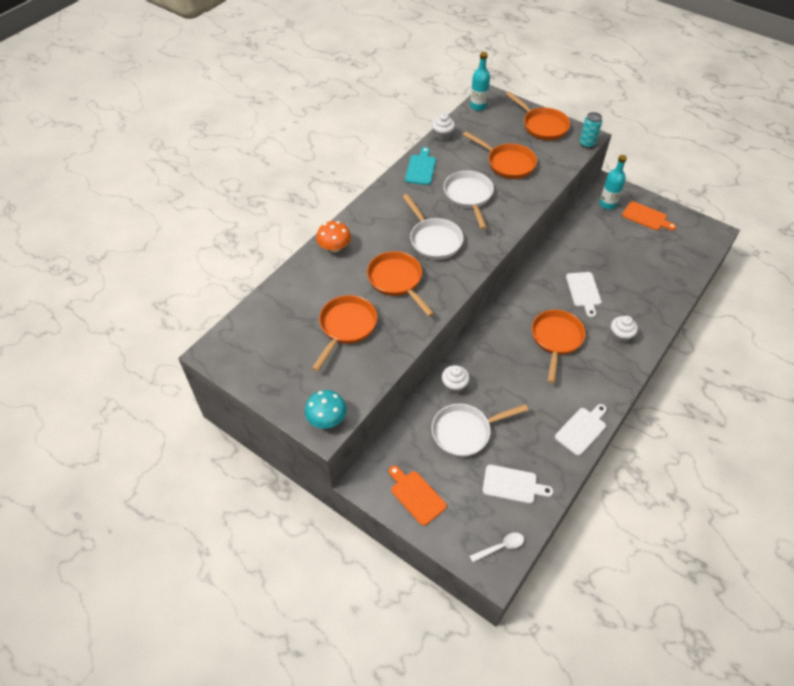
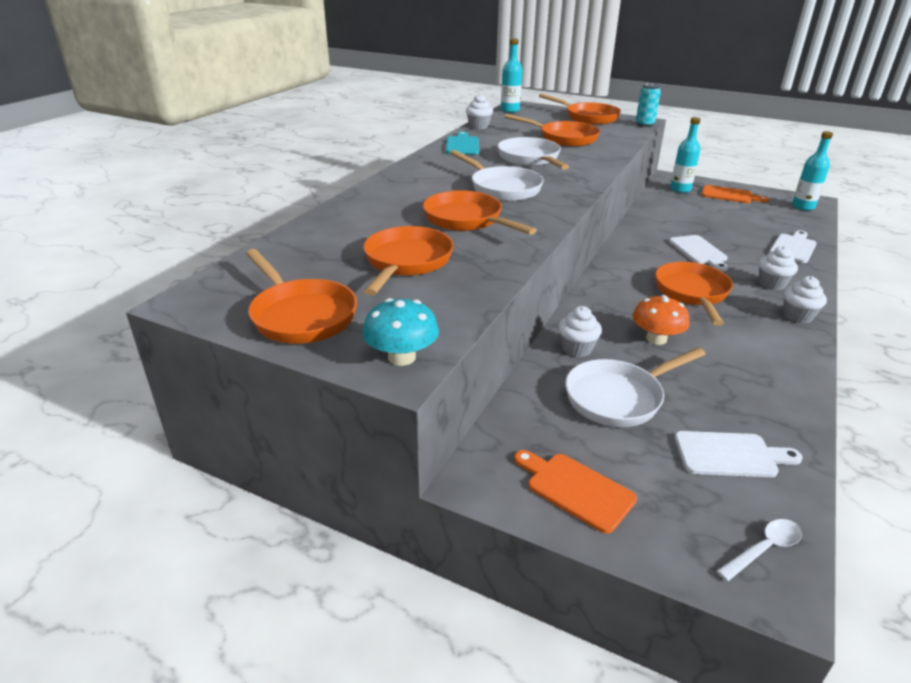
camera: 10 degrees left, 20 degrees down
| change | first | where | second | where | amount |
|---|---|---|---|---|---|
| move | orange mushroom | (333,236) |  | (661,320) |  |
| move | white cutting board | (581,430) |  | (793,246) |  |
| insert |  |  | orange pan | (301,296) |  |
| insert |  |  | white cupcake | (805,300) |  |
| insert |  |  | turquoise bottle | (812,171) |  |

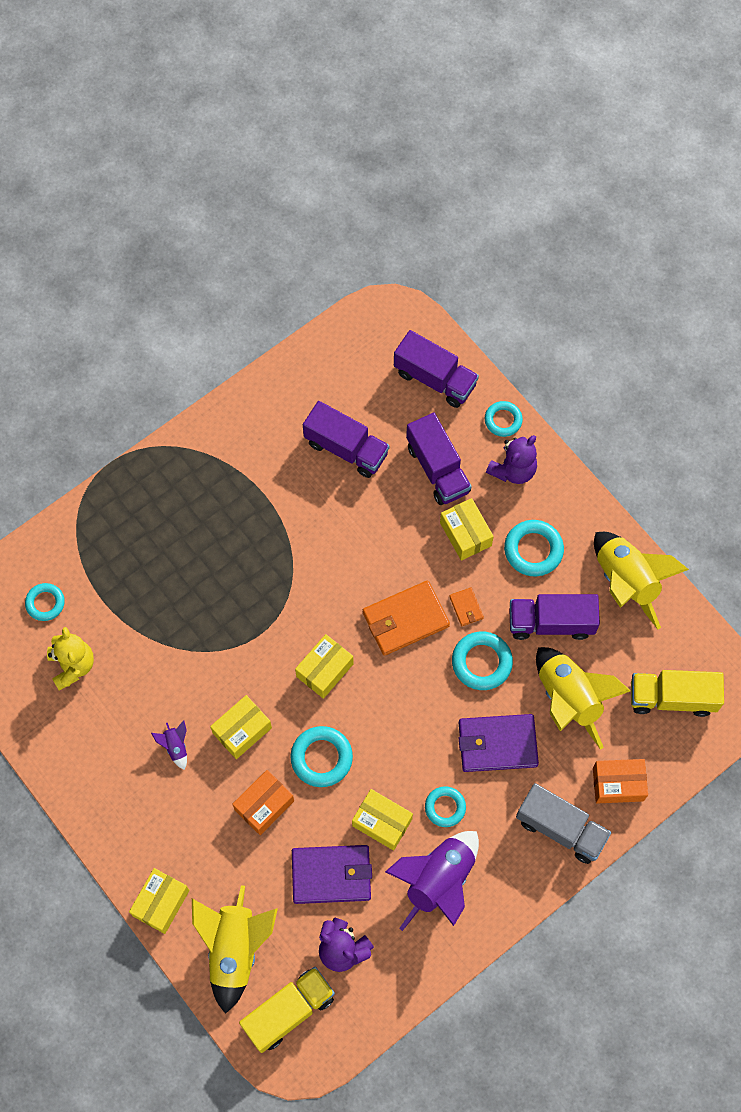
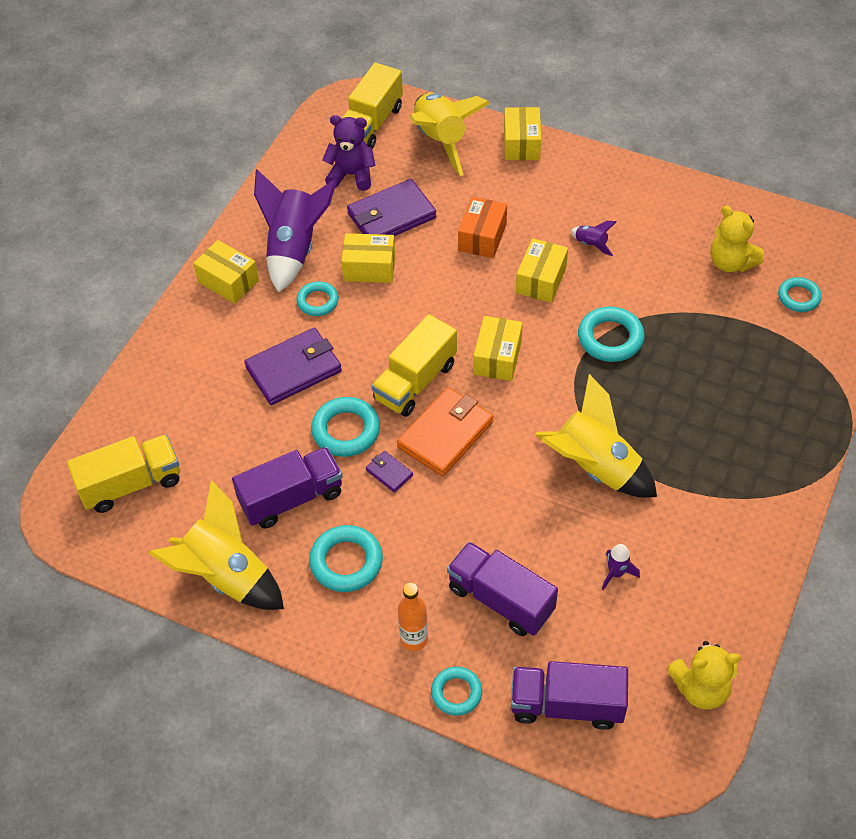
camera: 155 degrees right, 15 degrees down
| change | first | where | second | where | amount |
|---|---|---|---|---|---|
| move | turquoise ring | (321,756) |  | (611,334) |  |
| replace | purple truck | (346,439) | purple rocket | (621,567) |  |
| move | yellow box | (467,529) |  | (226,272) |  |
| recolor | orange wallet | (466,606) | purple wallet | (389,472) |  |
| replace | purple teddy bear | (511,459) | orange bottle | (413,617) |  |
| delete | grey truck | (563,823) |  |  |  |
| move | yellow rocket | (583,698) |  | (596,436) |  |
| delete | orange box | (620,781) |  |  |  |
| insert |  |  | yellow truck | (414,365) |  |
| insert |  |  | yellow teddy bear | (704,675) |  |

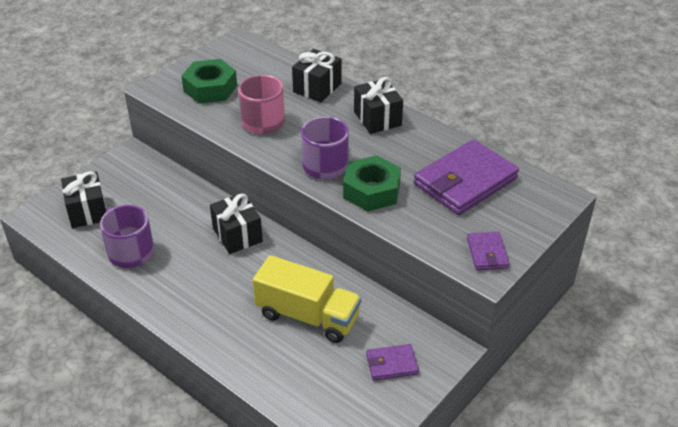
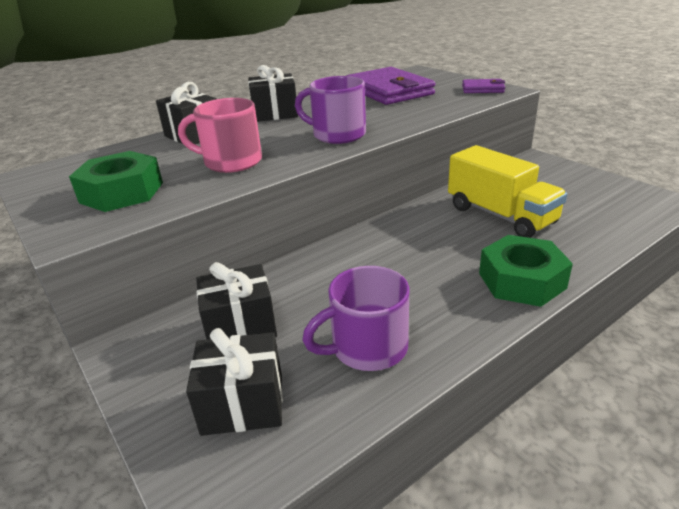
camera: 75 degrees left, 10 degrees down
| change | first | where | second | where | amount |
|---|---|---|---|---|---|
| move | black gift | (236,223) |  | (236,300) |  |
| rotate | yellow truck | (307,299) |  | (507,191) | 105 degrees clockwise |
| move | green nut | (372,183) |  | (526,271) |  |
| delete | purple wallet | (392,362) |  |  |  |

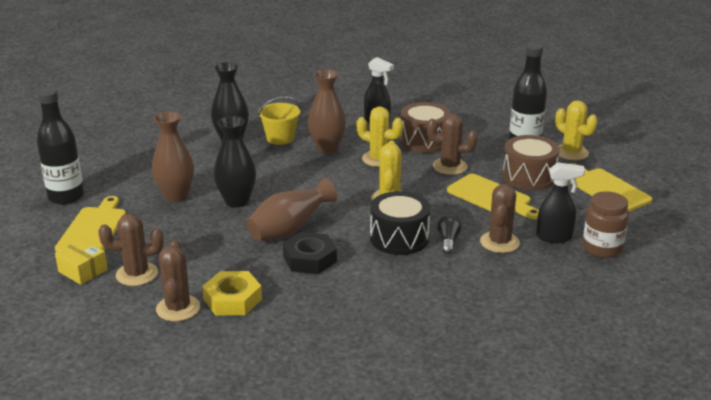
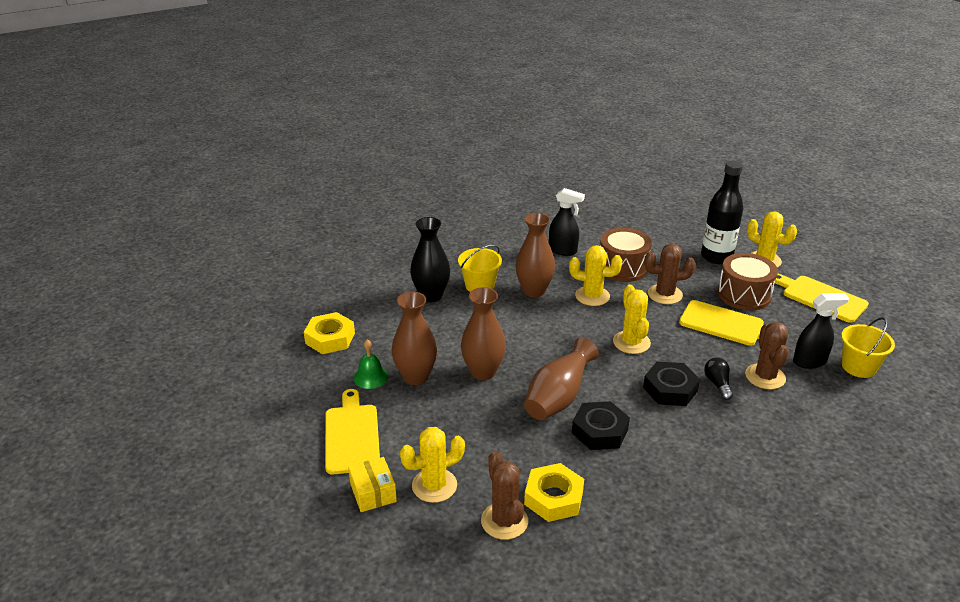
camera: 15 degrees left, 5 degrees up
| change | first | where | second | where | amount |
|---|---|---|---|---|---|
| delete | black bottle | (60,146) |  |  |  |
| rotate | yellow box | (81,262) |  | (372,484) | 45 degrees clockwise |
| recolor | brown cactus | (131,249) | yellow cactus | (432,465) |  |
| recolor | black vase | (235,162) | brown vase | (483,333) |  |
| replace | black drum | (400,223) | black nut | (671,384) |  |
| replace | brown jar | (605,224) | yellow bucket | (868,348) |  |
| insert |  |  | yellow nut | (329,333) |  |
| insert |  |  | green bell | (371,364) |  |

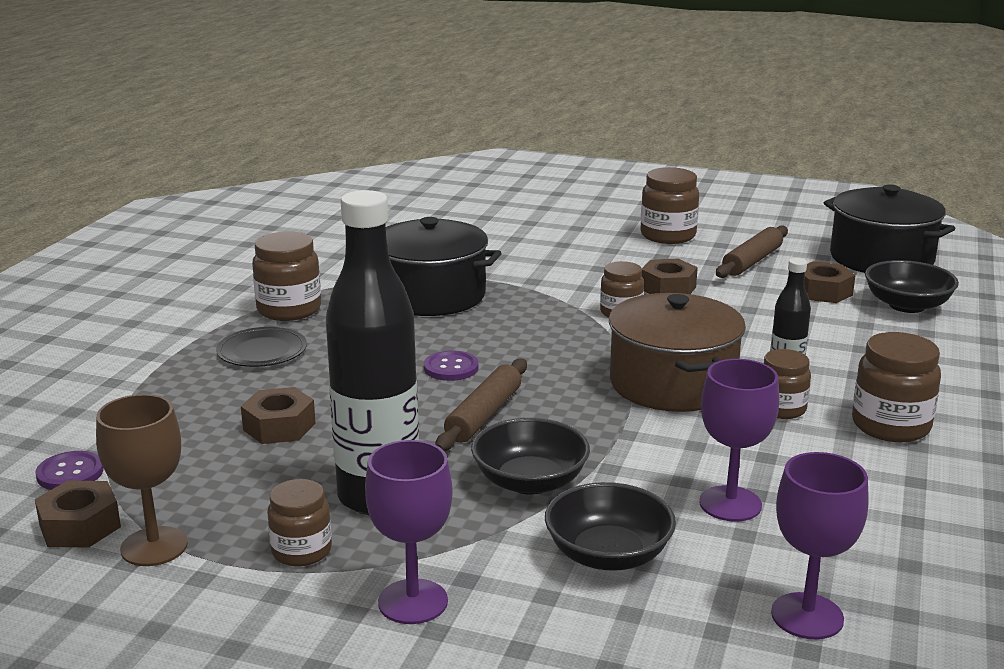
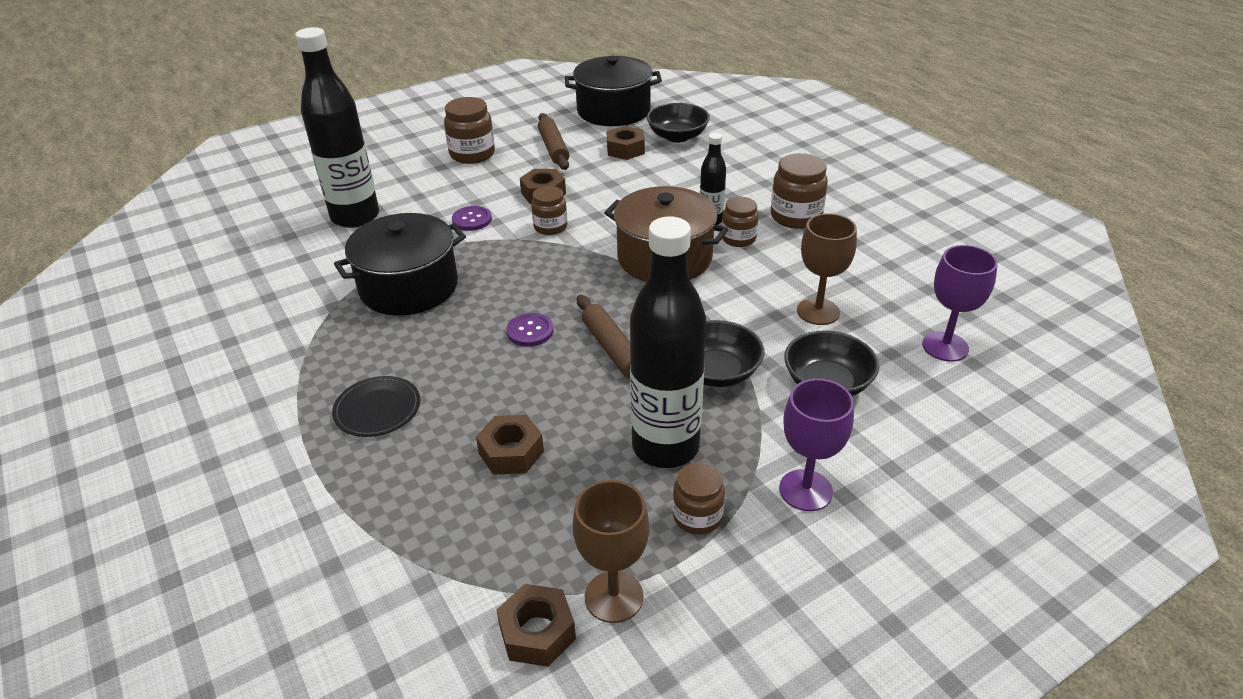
camera: 50 degrees left, 15 degrees up
| change | first | where | second | where | amount |
|---|---|---|---|---|---|
| move | purple button | (69,470) |  | (472,218) |  |
| delete | brown jar | (286,276) |  |  |  |
| recolor | purple goblet | (739,440) | brown goblet | (827,269) |  |
| insert |  |  | black bottle | (337,127) |  |

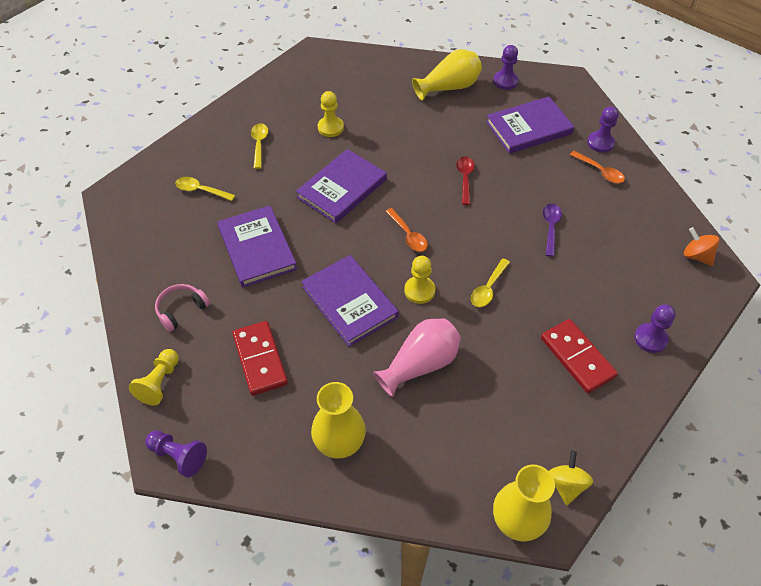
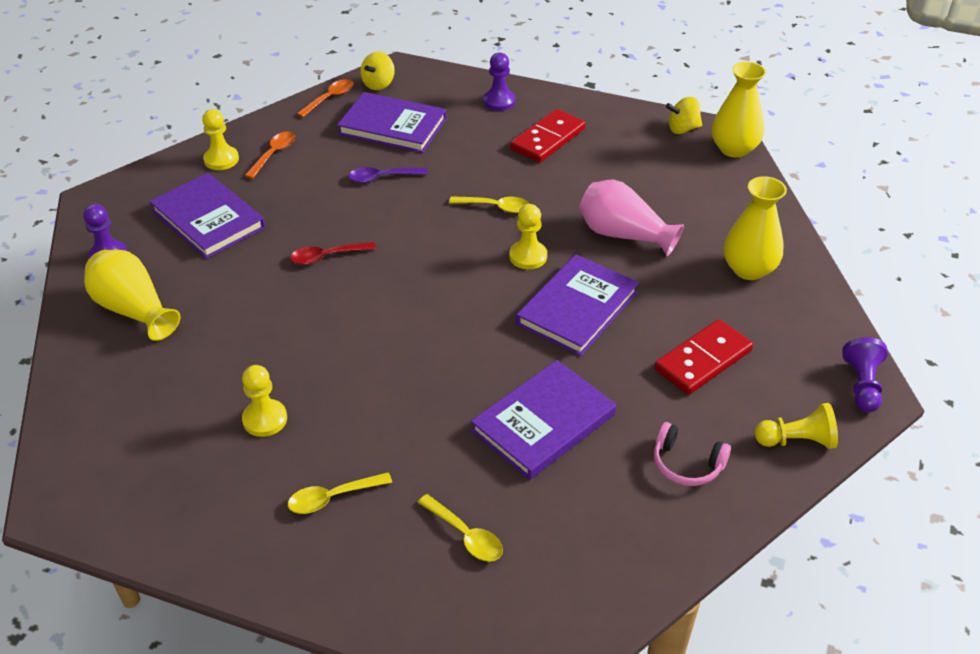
camera: 110 degrees left, 10 degrees down
| change | first | where | second | where | amount |
|---|---|---|---|---|---|
| rotate | yellow spoon | (205,189) |  | (460,528) | 45 degrees counterclockwise |
| move | purple book | (341,186) |  | (392,122) |  |
| move | orange spoon | (406,230) |  | (325,98) |  |
| recolor | purple pawn | (603,129) | yellow pawn | (220,139) |  |
| recolor | orange spinning top | (702,246) | yellow spinning top | (377,71) |  |

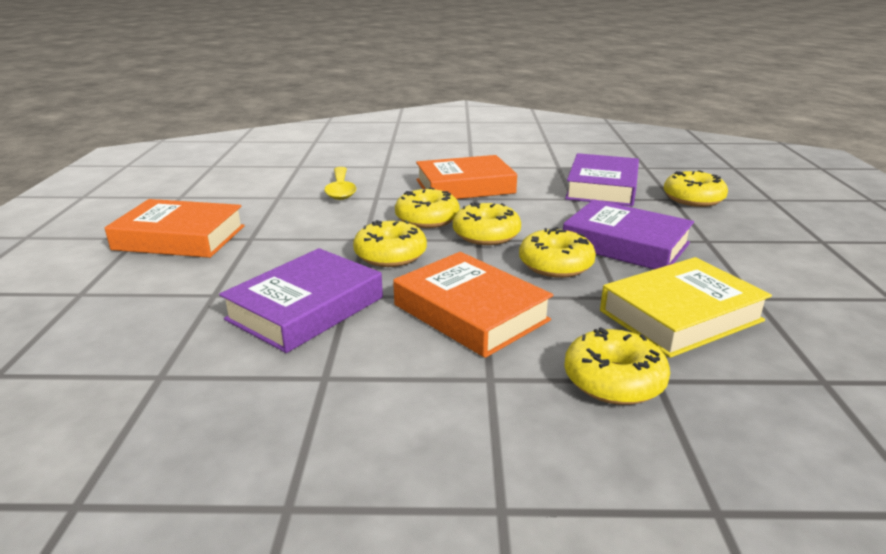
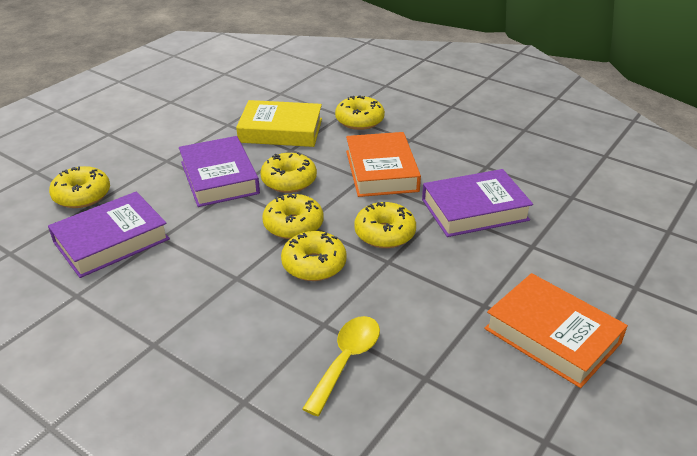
camera: 145 degrees left, 10 degrees up
| change | first | where | second | where | amount |
|---|---|---|---|---|---|
| delete | orange book | (466,177) |  |  |  |

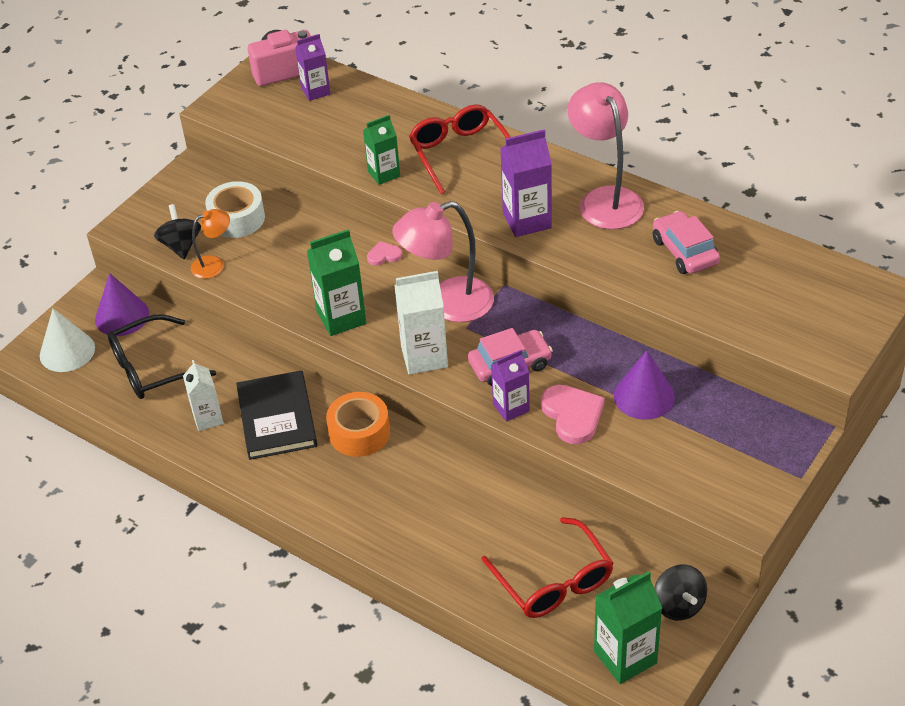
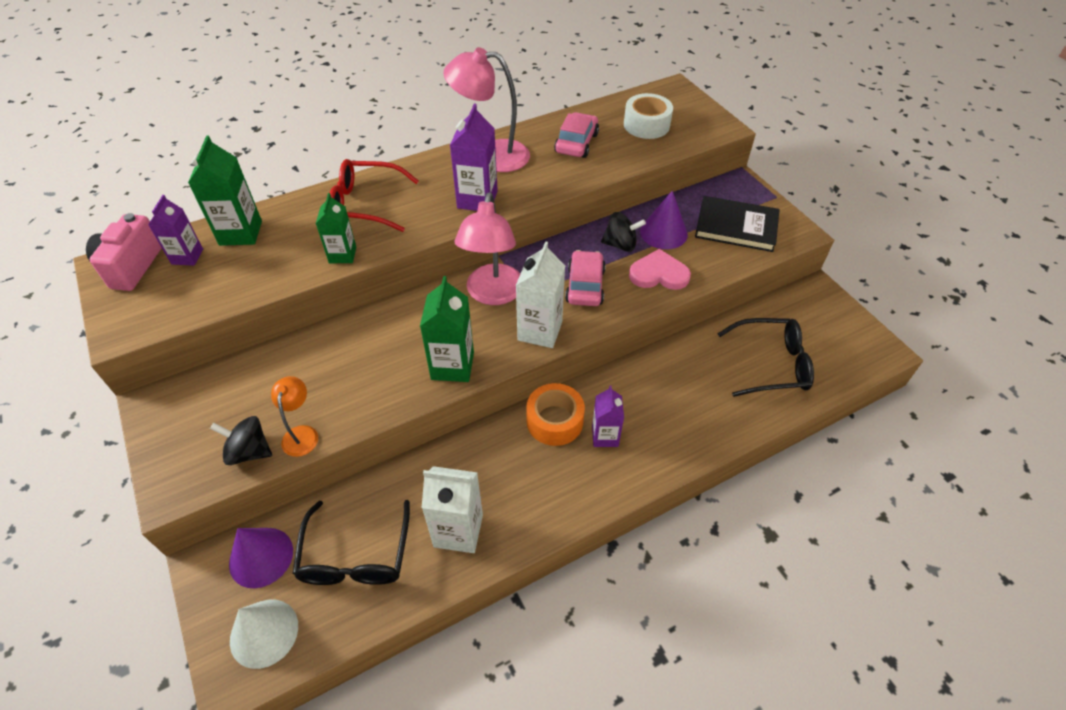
camera: 65 degrees left, 5 degrees up
| change | first | where | second | where | amount |
|---|---|---|---|---|---|
| resize | white carton | (203,395) |  | (452,509) | x1.52 |
| move | white tape | (235,209) |  | (648,116) |  |
| move | black book | (276,415) |  | (737,224) |  |
| delete | pink heart | (384,253) |  |  |  |
| recolor | red glasses | (547,567) | black glasses | (766,357) |  |
| move | purple carton | (510,386) |  | (608,416) |  |
| move | green carton | (628,627) |  | (225,190) |  |
| rotate | pink car | (686,242) |  | (576,135) | 105 degrees clockwise |
| move | black spinning top | (680,592) |  | (623,232) |  |

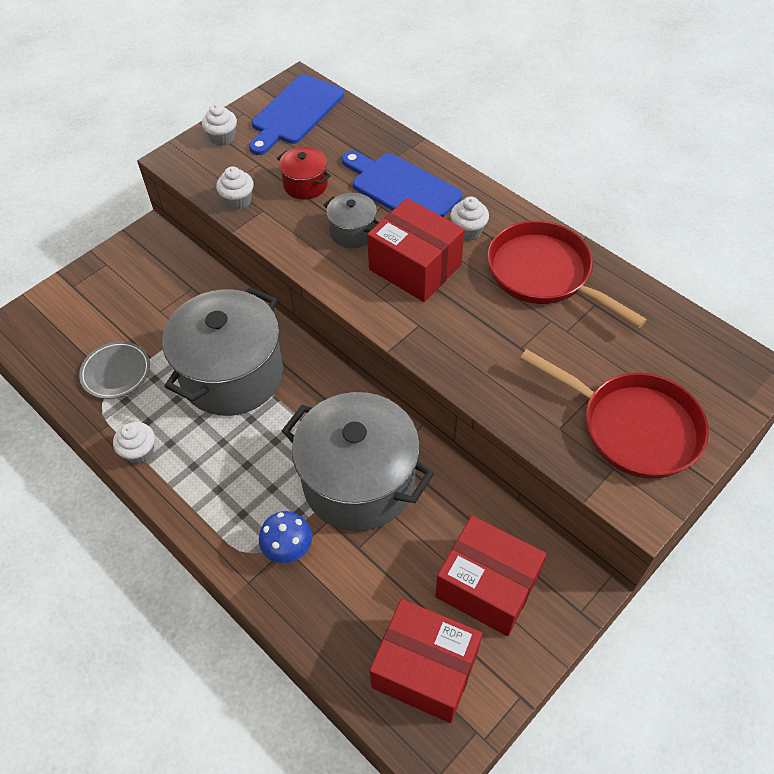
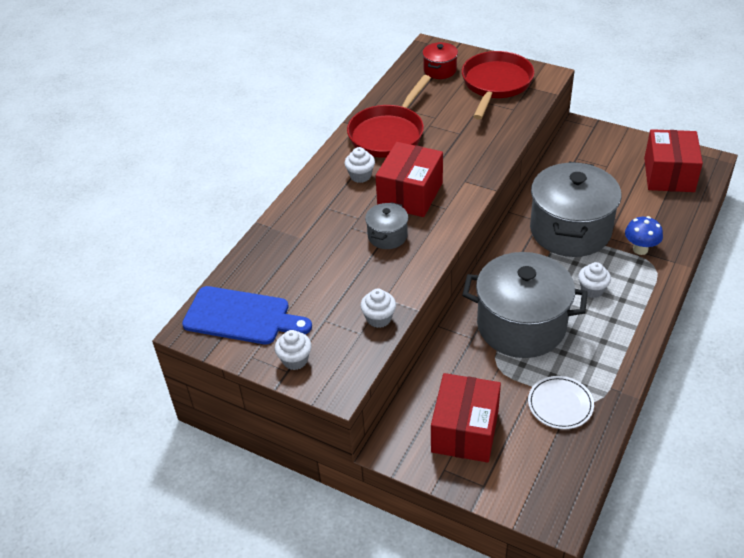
camera: 105 degrees left, 10 degrees down
| change | first | where | second | where | amount |
|---|---|---|---|---|---|
| recolor | grey plate | (114,370) | white plate | (561,402) |  |
| move | white cupcake | (134,443) |  | (594,280) |  |
| move | red pot | (304,173) |  | (440,60) |  |
| delete | blue cutting board | (402,184) |  |  |  |
| move | red box | (490,576) |  | (466,418) |  |

